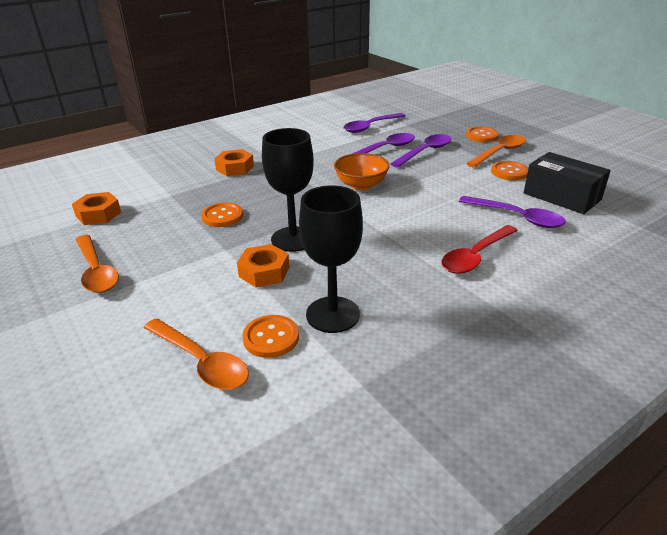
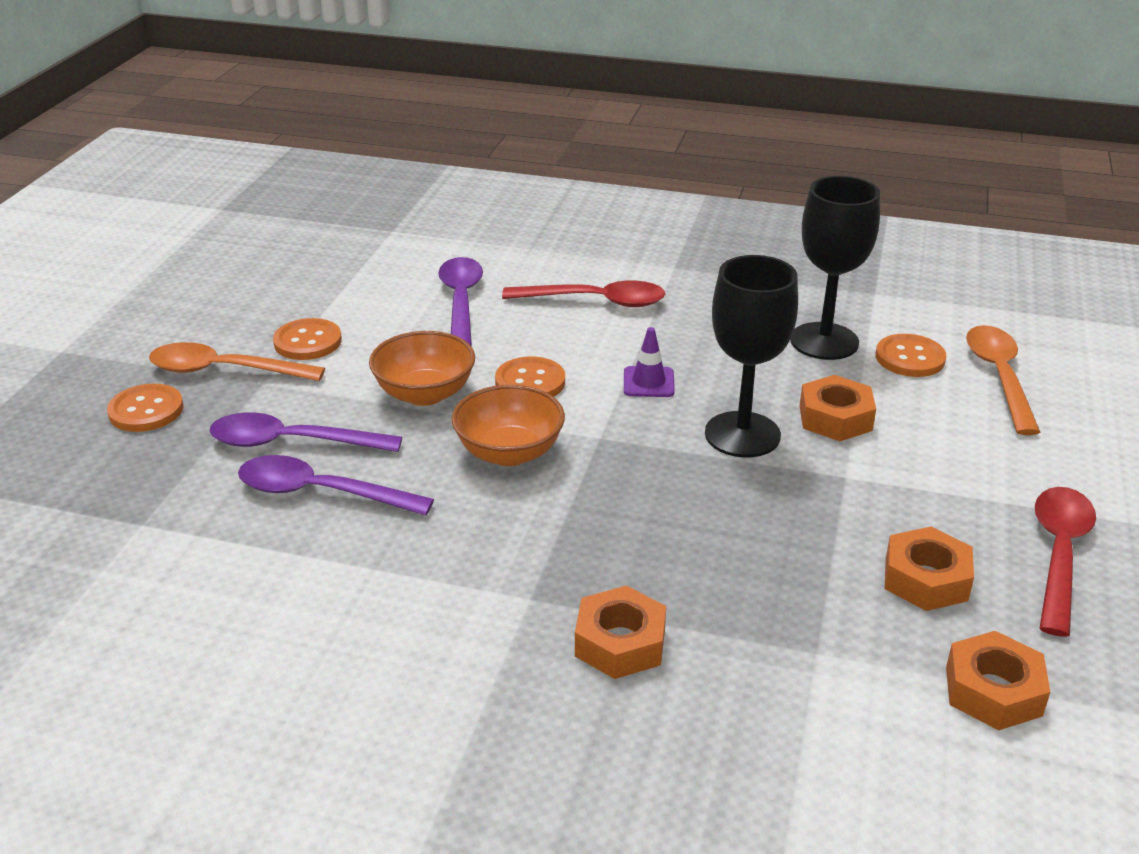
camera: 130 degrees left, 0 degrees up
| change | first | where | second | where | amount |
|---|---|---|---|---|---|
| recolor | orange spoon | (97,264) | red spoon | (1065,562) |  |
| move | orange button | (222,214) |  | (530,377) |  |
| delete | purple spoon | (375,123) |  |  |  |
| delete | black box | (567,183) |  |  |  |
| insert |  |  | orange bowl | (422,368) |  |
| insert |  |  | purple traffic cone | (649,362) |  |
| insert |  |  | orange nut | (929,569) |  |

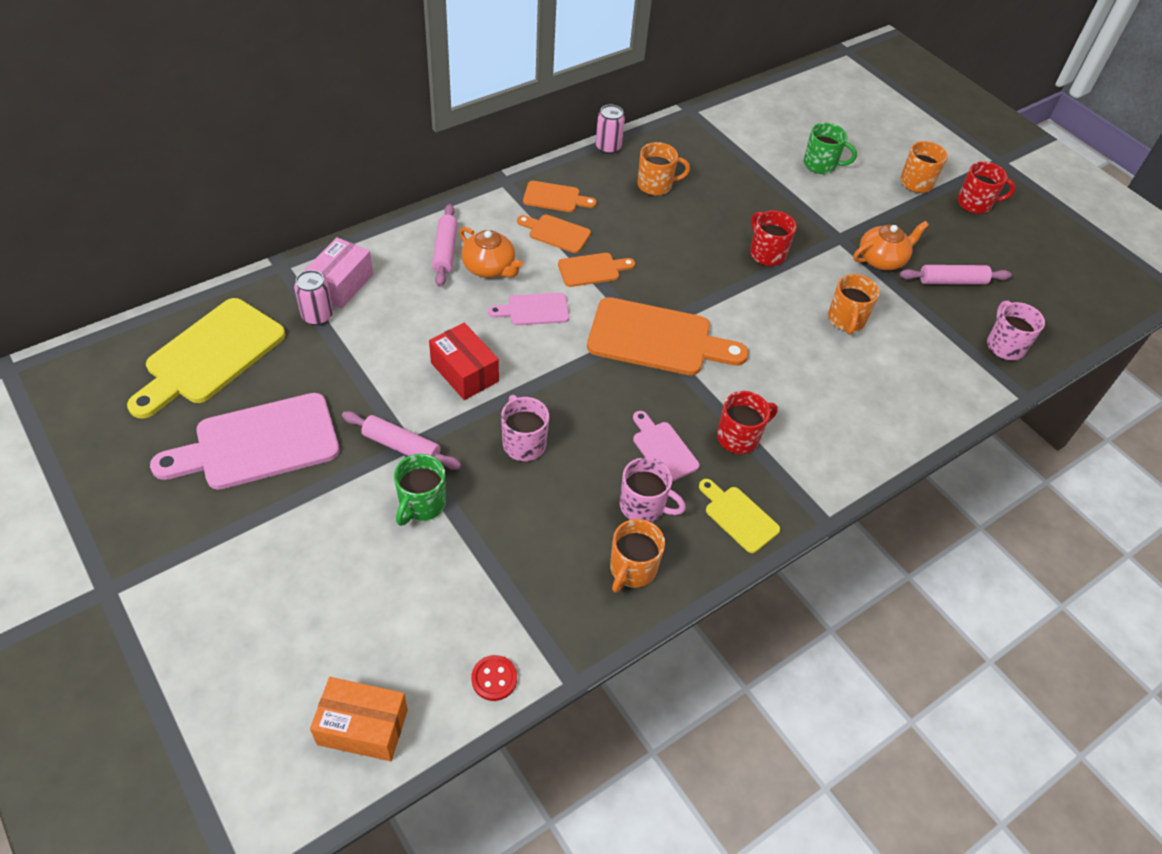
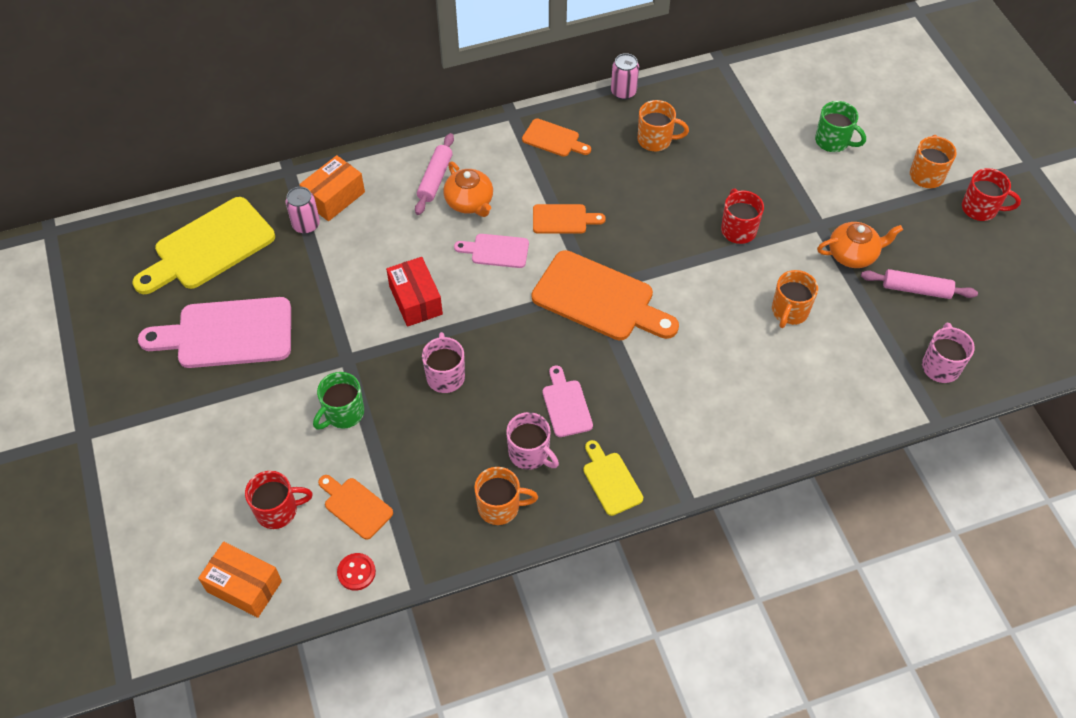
camera: 20 degrees right, 5 degrees up
| change | first | where | second | where | amount |
|---|---|---|---|---|---|
| recolor | pink box | (338,273) | orange box | (332,188) |  |
| delete | pink rolling pin | (402,440) |  |  |  |
| move | orange cutting board | (554,234) |  | (355,507) |  |
| rotate | orange mug | (637,556) |  | (506,496) | 135 degrees counterclockwise |
| move | red mug | (747,422) |  | (279,500) |  |

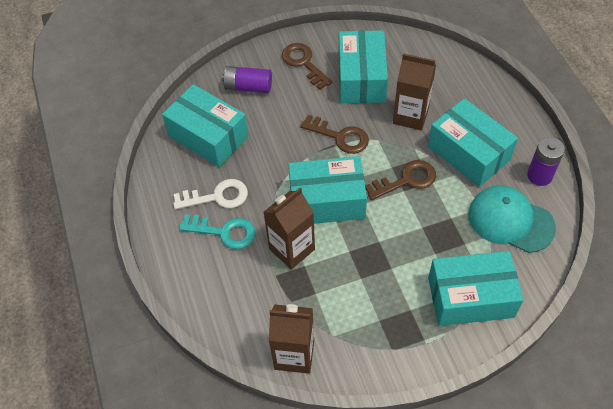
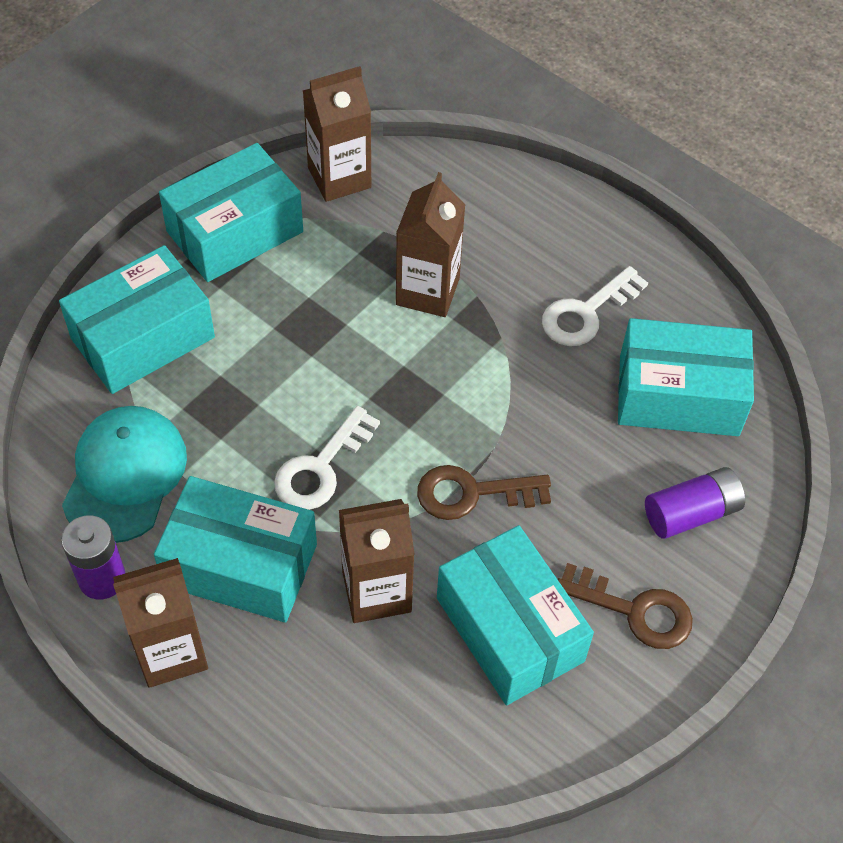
camera: 145 degrees right, 0 degrees up
| change | first | where | second | where | amount |
|---|---|---|---|---|---|
| delete | turquoise key | (217,232) |  |  |  |
| move | turquoise box | (327,190) |  | (231,212) |  |
| recolor | brown key | (400,180) | white key | (327,458) |  |
| rotate | turquoise cap | (512,219) |  | (124,474) | 75 degrees counterclockwise |
| insert |  |  | brown carton | (160,623) |  |

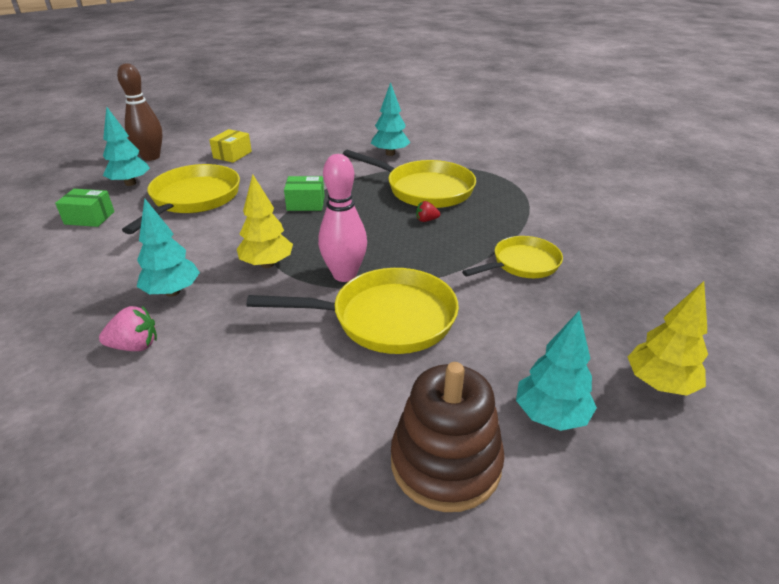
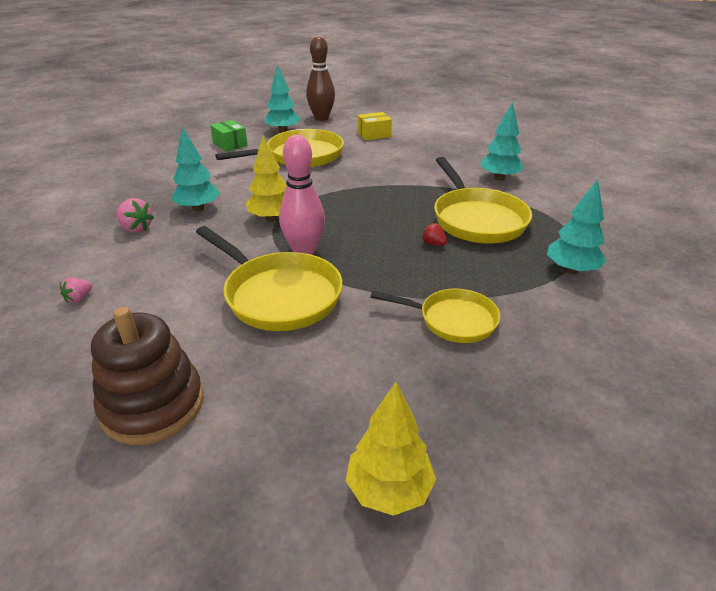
camera: 45 degrees right, 0 degrees up
| change | first | where | second | where | amount |
|---|---|---|---|---|---|
| delete | green box | (304,193) |  |  |  |
| move | turquoise tree | (556,371) |  | (576,226) |  |
| insert |  |  | pink strawberry | (76,290) |  |

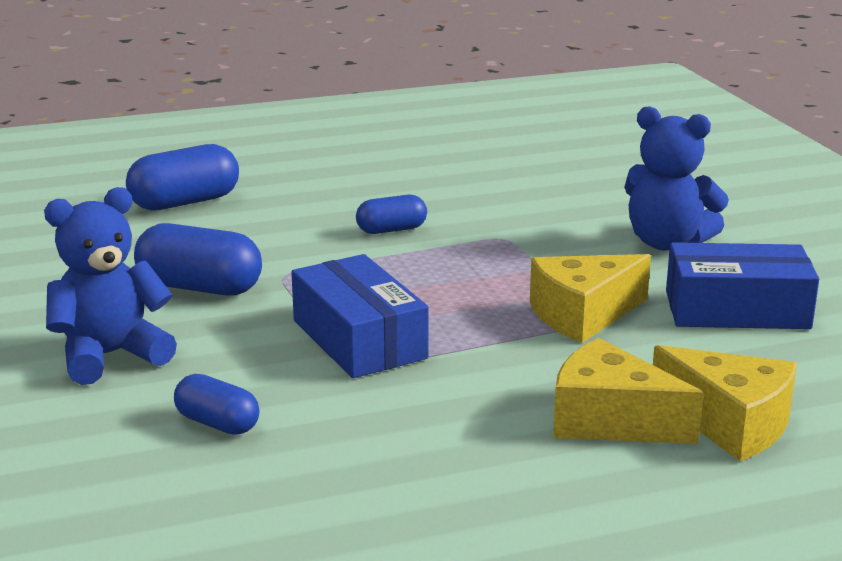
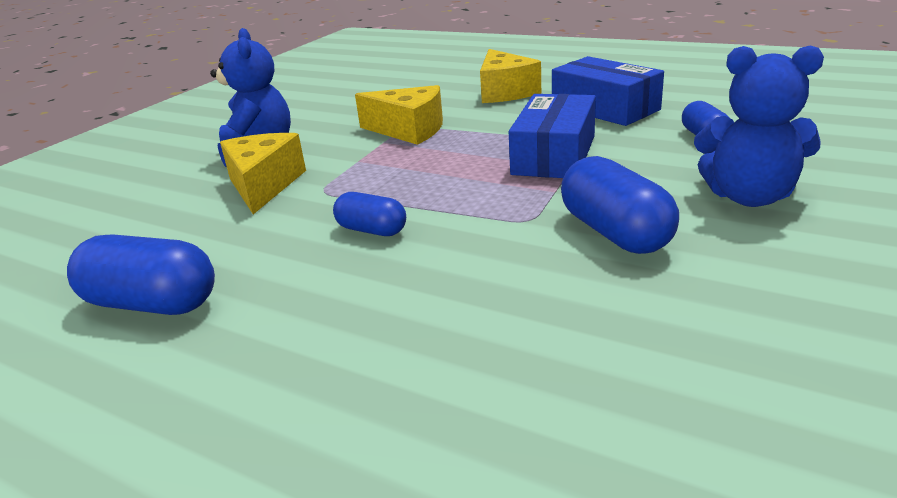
camera: 130 degrees left, 5 degrees up
| change | first | where | second | where | amount |
|---|---|---|---|---|---|
| move | blue capsule | (182,177) |  | (141,274) |  |
| move | yellow cheese | (725,403) |  | (263,173) |  |
| move | blue box | (742,285) |  | (608,91) |  |

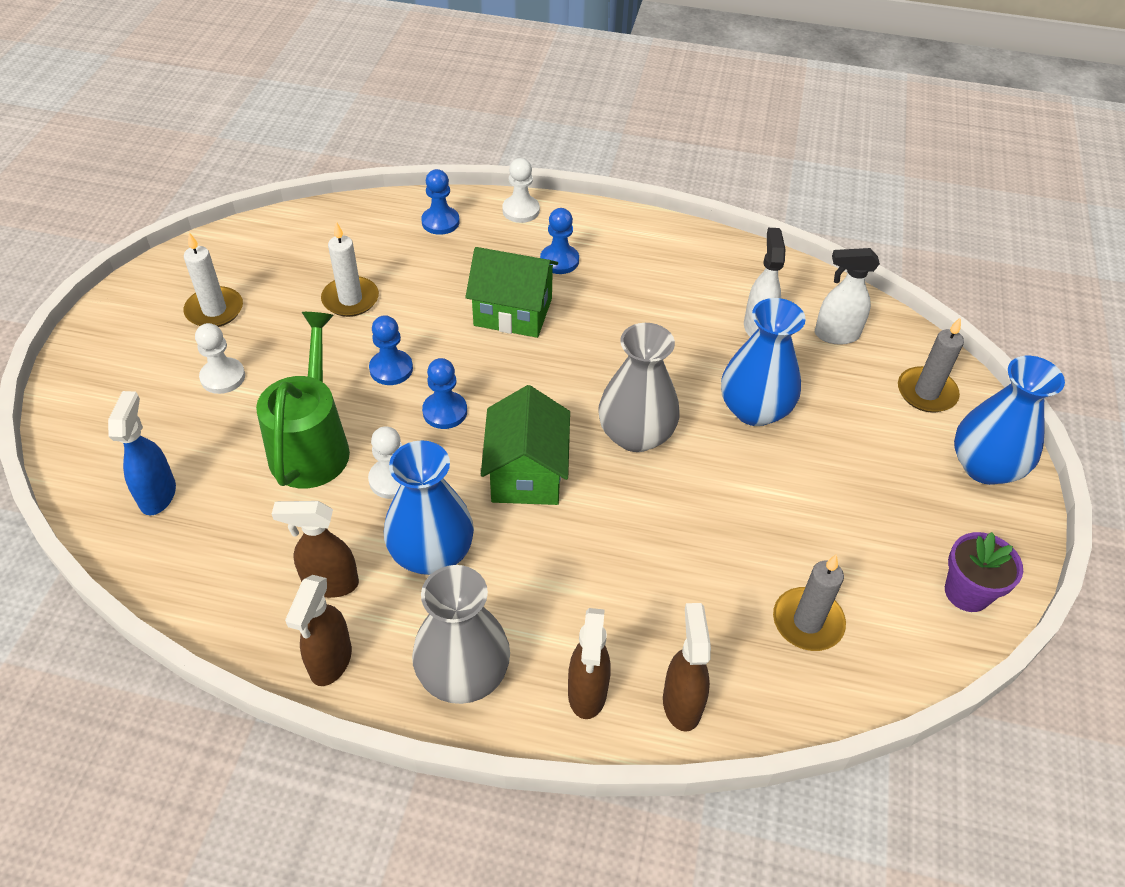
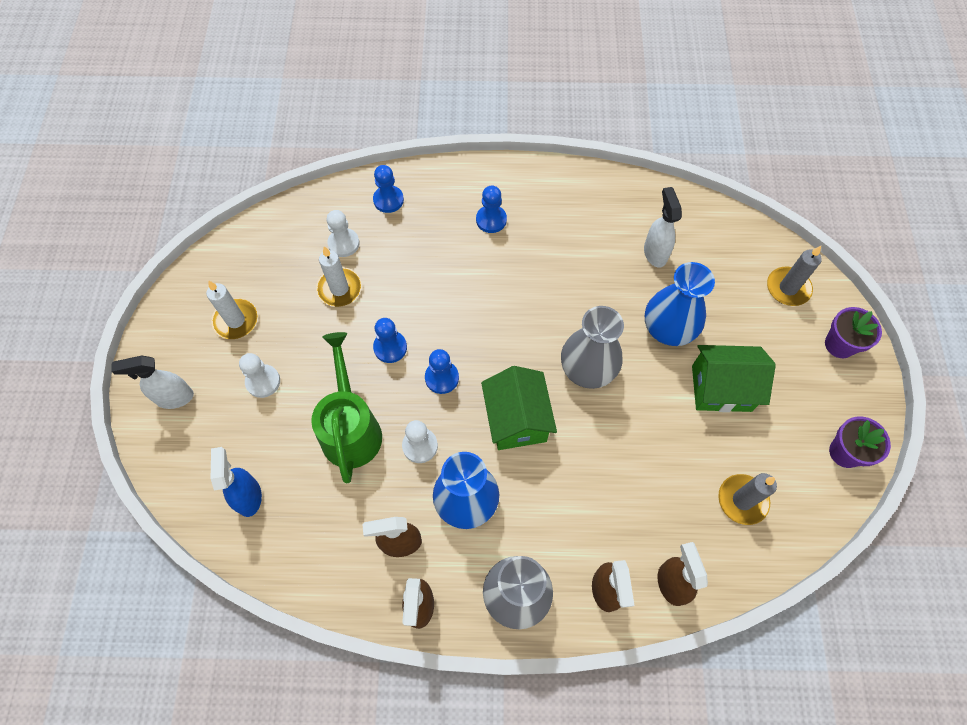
camera: 10 degrees left, 15 degrees up
| change | first | where | second | where | amount |
|---|---|---|---|---|---|
| move | green house | (511,292) |  | (734,378) |  |
| move | white pawn | (521,190) |  | (343,233) |  |
| move | white spray bottle | (847,296) |  | (152,382) |  |
| replace | blue vase | (1009,420) | purple flower pot | (853,332) |  |

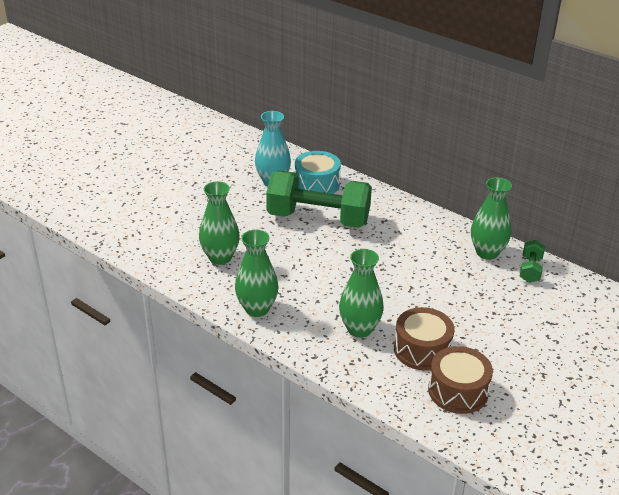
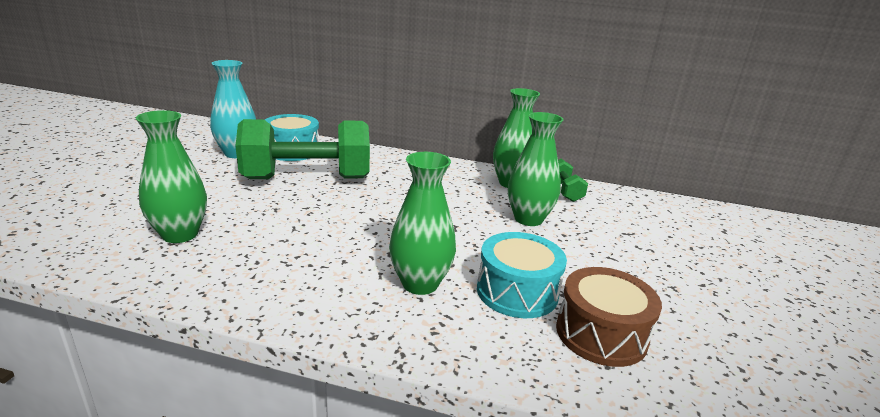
camera: 25 degrees left, 10 degrees down
| change | first | where | second | where | amount |
|---|---|---|---|---|---|
| move | green vase | (256,273) |  | (535,169) |  |
| recolor | brown drum | (424,339) | turquoise drum | (522,275) |  |

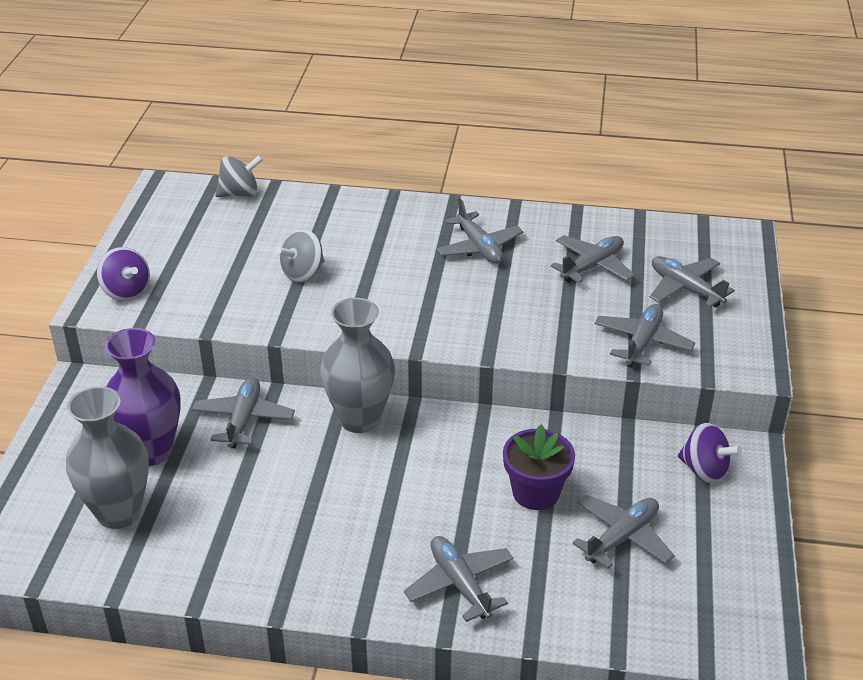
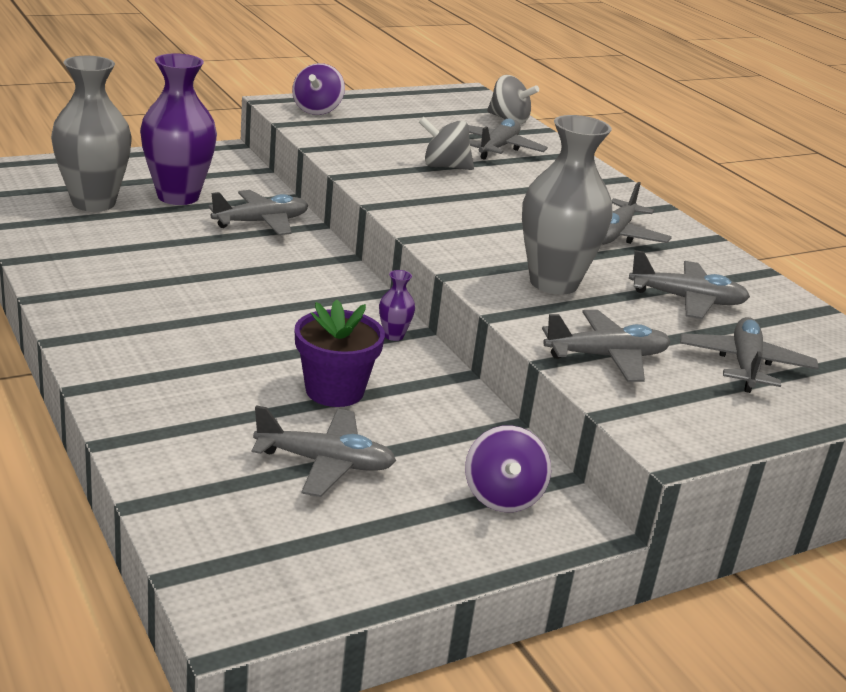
camera: 50 degrees right, 10 degrees down
| change | first | where | second | where | amount |
|---|---|---|---|---|---|
| move | grey vase | (357,365) |  | (567,204) |  |
| move | grey plane | (458,579) |  | (508,139) |  |
| insert |  |  | purple vase | (397,305) |  |

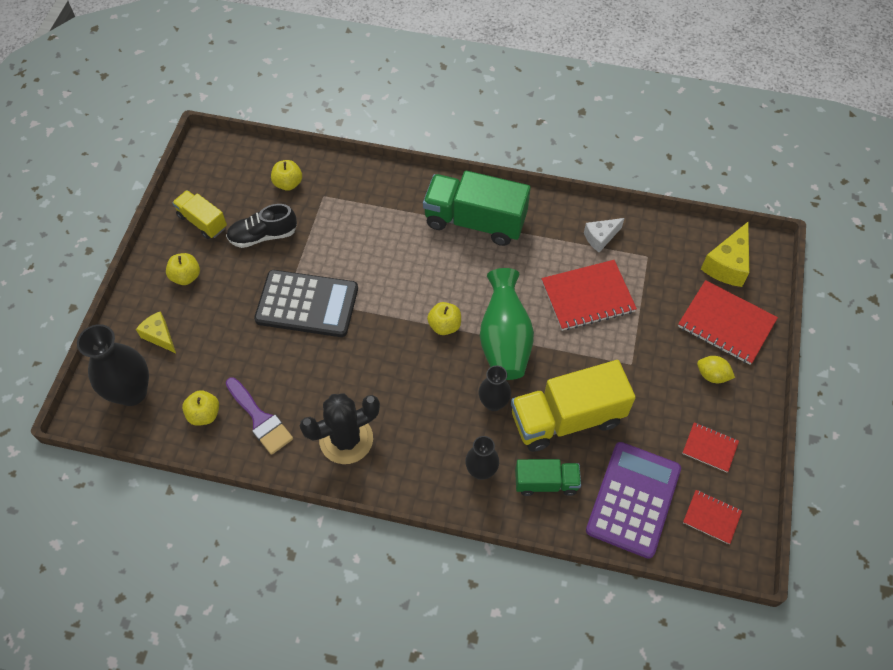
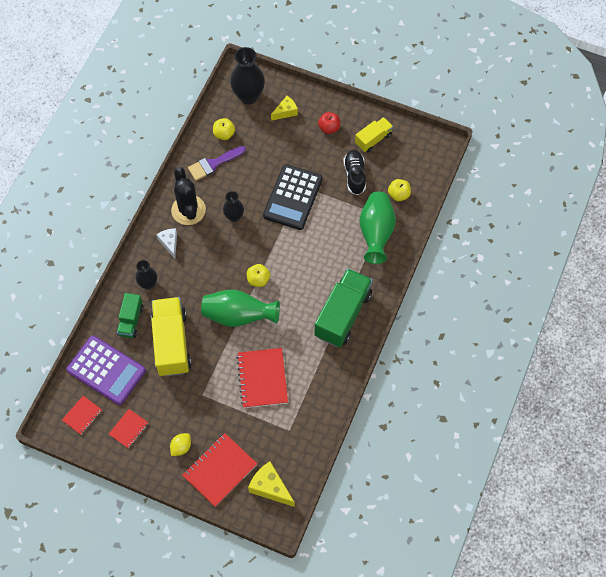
camera: 100 degrees right, 5 degrees up
| change | first | where | second | where | amount |
|---|---|---|---|---|---|
| recolor | yellow apple | (183,269) | red apple | (329,123) |  |
| move | black vase | (495,388) |  | (233,206) |  |
| move | white cheese | (604,235) |  | (166,243) |  |
| insert |  |  | green vase | (377,228) |  |

